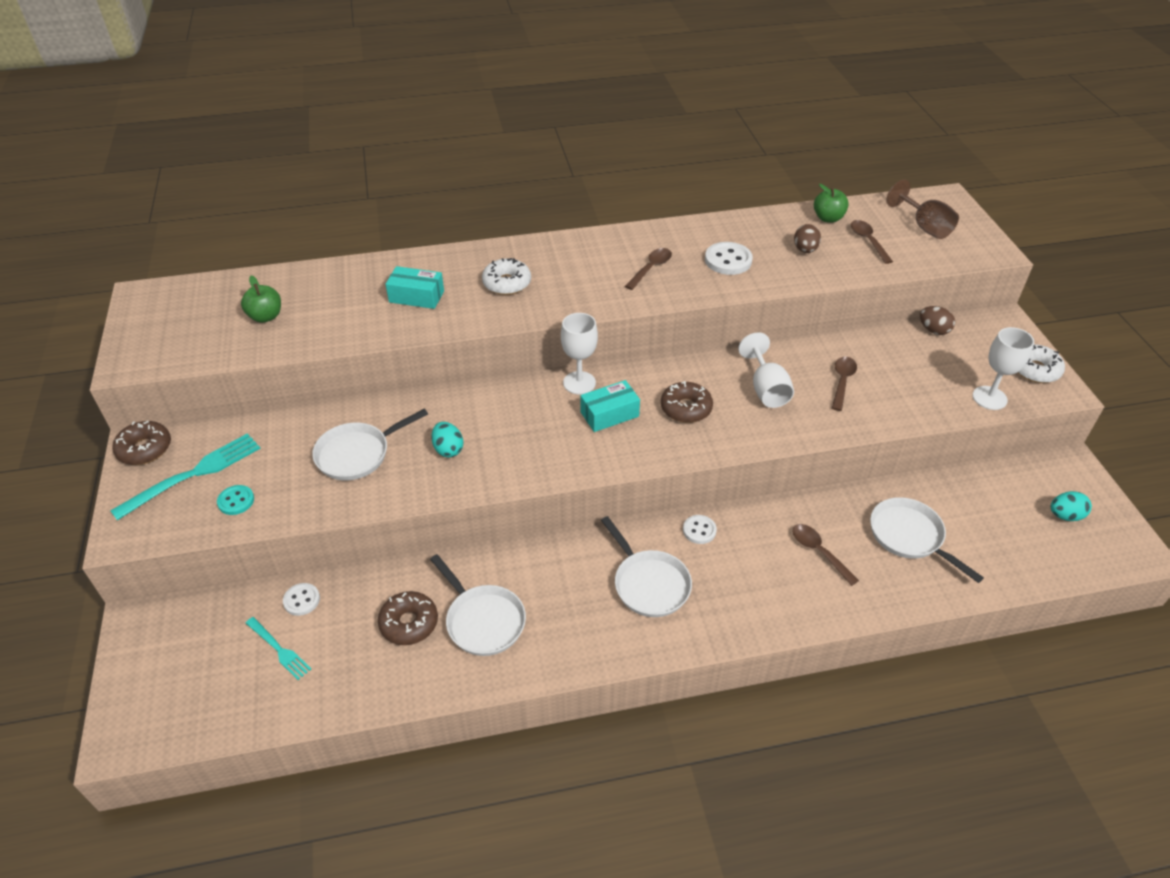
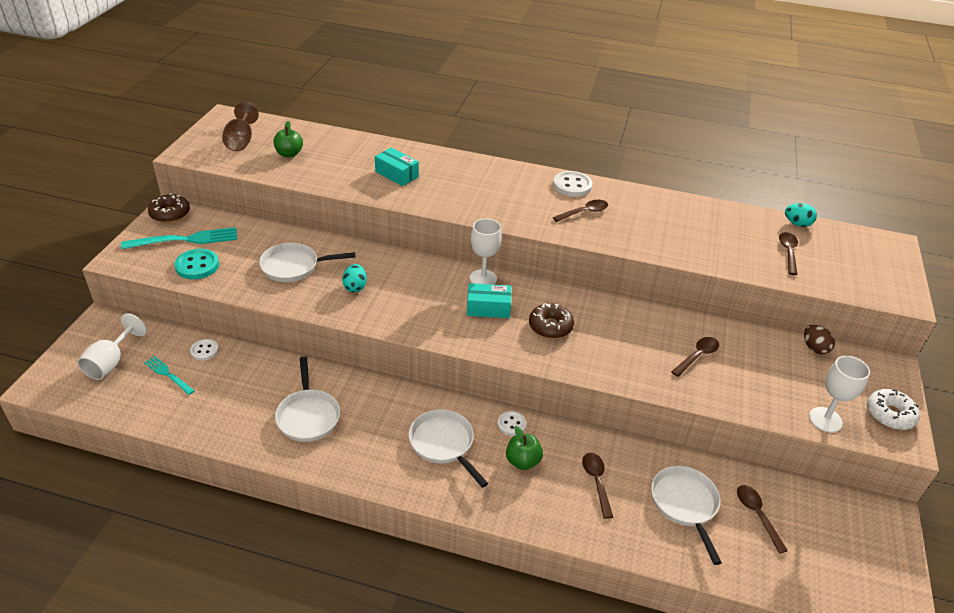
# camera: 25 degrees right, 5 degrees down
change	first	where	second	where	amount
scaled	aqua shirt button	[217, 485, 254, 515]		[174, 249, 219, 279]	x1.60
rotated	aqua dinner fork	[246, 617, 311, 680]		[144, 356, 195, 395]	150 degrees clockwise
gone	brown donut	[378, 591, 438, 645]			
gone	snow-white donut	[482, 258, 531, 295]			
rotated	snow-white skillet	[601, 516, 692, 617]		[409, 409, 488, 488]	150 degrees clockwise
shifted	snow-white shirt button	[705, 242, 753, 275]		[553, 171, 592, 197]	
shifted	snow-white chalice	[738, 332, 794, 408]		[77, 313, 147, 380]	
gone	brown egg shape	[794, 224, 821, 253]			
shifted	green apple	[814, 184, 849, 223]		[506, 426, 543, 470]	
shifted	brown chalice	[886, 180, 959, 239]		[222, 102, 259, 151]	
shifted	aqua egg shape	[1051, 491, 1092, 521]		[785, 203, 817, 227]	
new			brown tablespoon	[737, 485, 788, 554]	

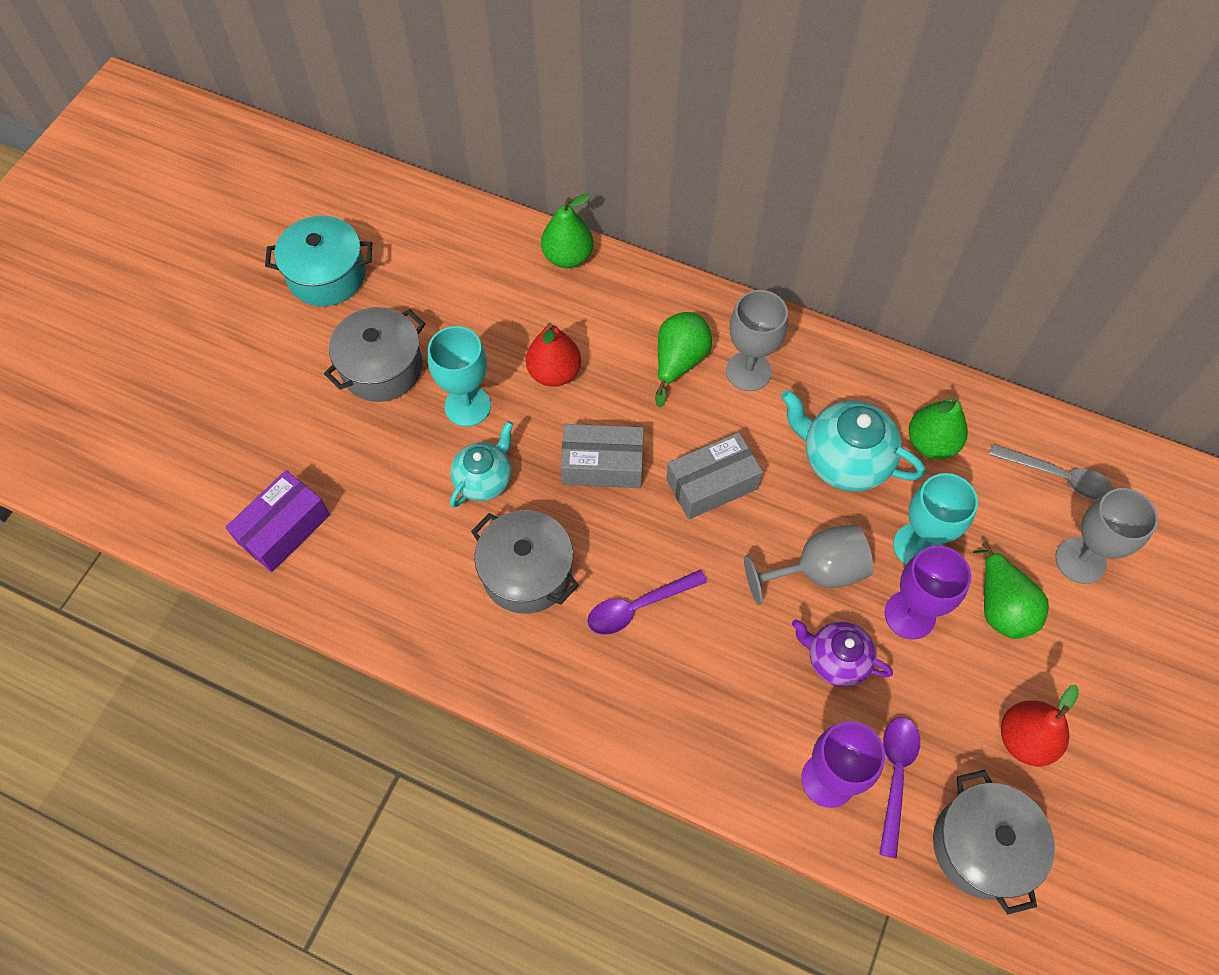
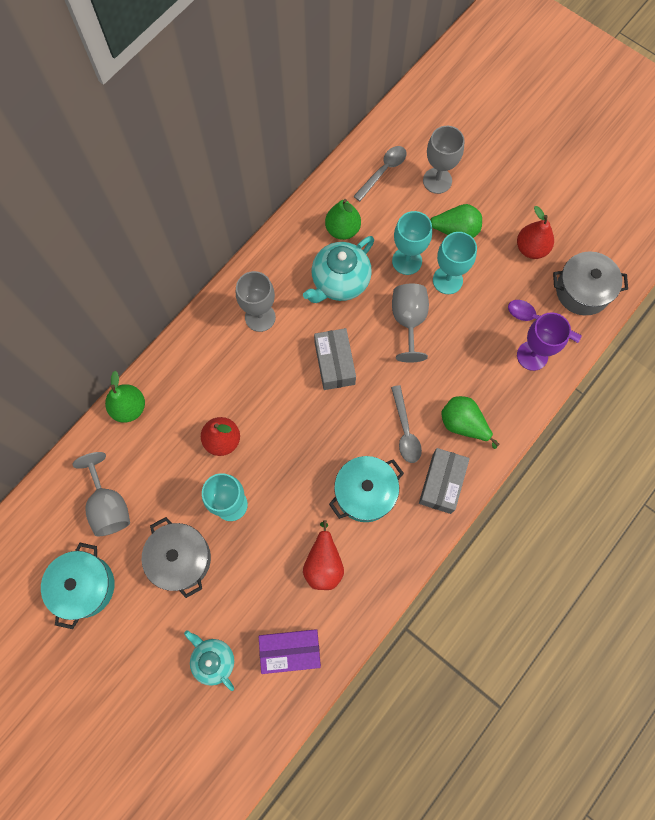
# camera: 75 degrees left, 10 degrees up
change	first	where	second	where	amount
rotated	purple package	[225, 470, 330, 572]		[258, 629, 321, 674]	60 degrees counterclockwise
shifted	aqua tea pot	[450, 421, 513, 508]		[184, 630, 234, 691]	
repainted	grey pot	[471, 510, 579, 614]	aqua pot	[329, 456, 404, 522]	
shifted	grey package	[561, 424, 644, 488]		[419, 448, 470, 514]	
repainted	purple tablespoon	[587, 570, 707, 635]	grey tablespoon	[391, 385, 422, 463]	
shifted	green pear fruit	[655, 312, 712, 407]		[441, 396, 500, 449]	
gone	purple tea pot	[792, 619, 893, 687]			
repainted	purple chalice	[885, 546, 971, 639]	aqua chalice	[433, 232, 477, 294]	
new			grey chalice	[72, 452, 130, 536]	
new			scarlet pear fruit	[303, 520, 344, 590]	

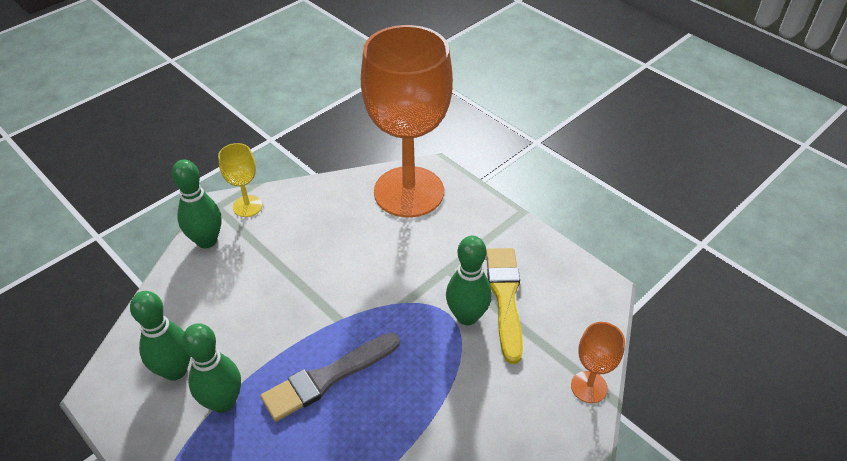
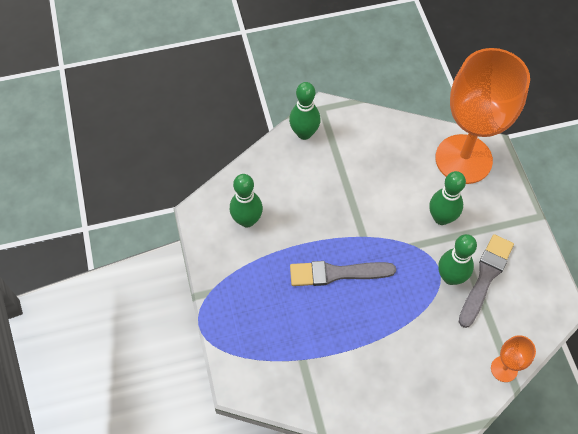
# camera: 30 degrees right, 15 degrees up
change	first	where	second	where	amount
shifted	green tenpin	[182, 323, 241, 413]		[429, 171, 466, 225]	
gone	bright yellow chalice	[218, 143, 263, 217]			
repainted	bright yellow brush	[486, 248, 523, 364]	grey brush	[459, 234, 514, 328]	

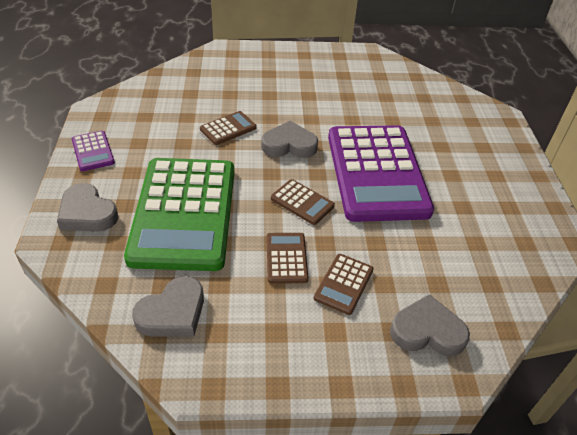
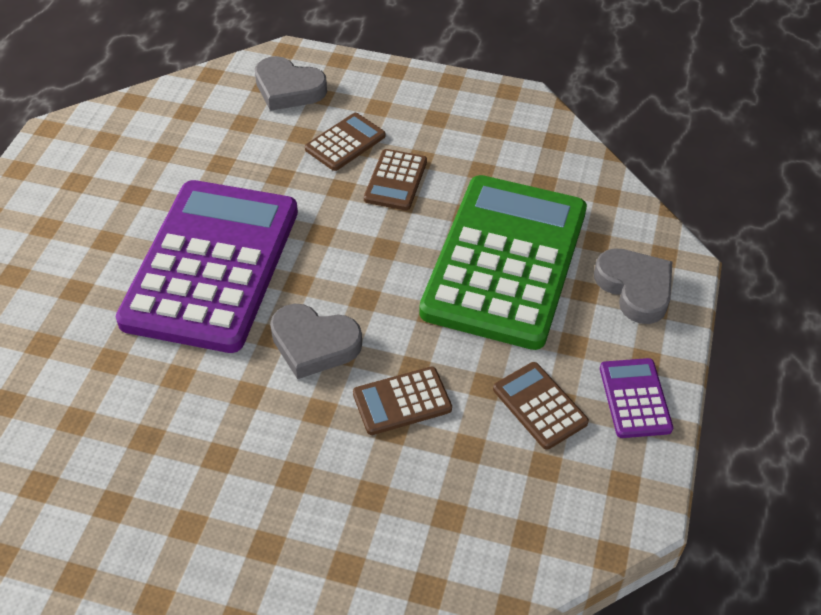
# camera: 160 degrees left, 5 degrees up
change	first	where	second	where	amount
gone	grey heart	[132, 276, 204, 337]			
shifted	brown calculator	[271, 179, 335, 225]		[493, 362, 589, 450]	

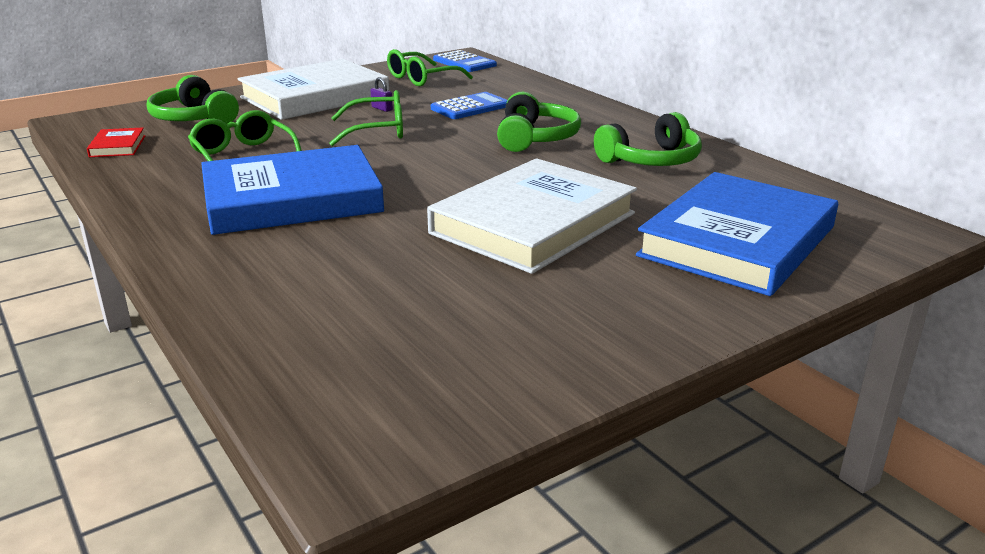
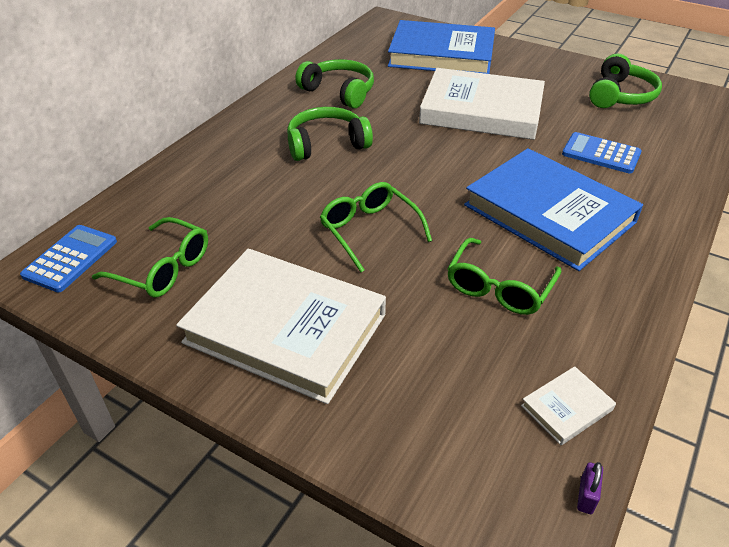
# camera: 115 degrees left, 15 degrees up
change	first	where	second	where	amount
repainted	scarlet hardcover	[87, 127, 145, 157]	snow-white hardcover	[521, 366, 616, 445]	
shifted	green headphones	[147, 75, 239, 124]		[589, 54, 662, 108]	
shifted	purple small lock	[371, 77, 393, 112]		[577, 462, 603, 514]	
shifted	blue calculator	[431, 92, 508, 119]		[562, 132, 642, 174]	

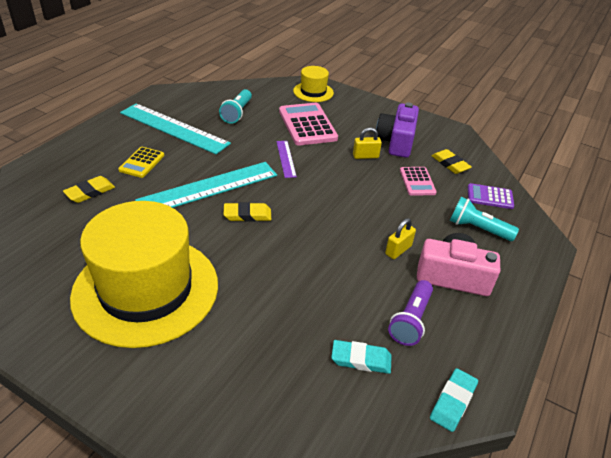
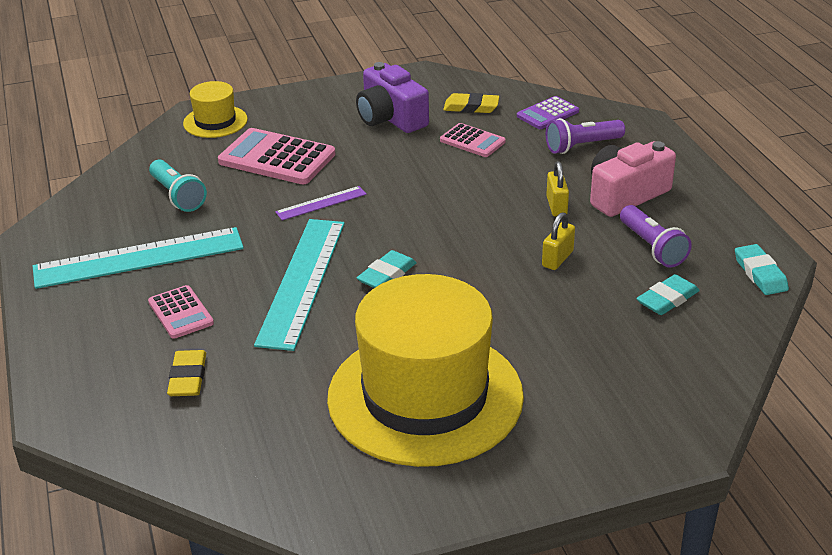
# camera: 45 degrees left, 5 degrees down
change	first	where	second	where	amount
repainted	bright yellow calculator	[118, 147, 164, 178]	pink calculator	[148, 285, 214, 339]	
repainted	bright yellow pencil eraser	[223, 202, 271, 222]	aqua pencil eraser	[357, 250, 417, 288]	
rotated	purple straightedge	[276, 141, 297, 178]		[275, 186, 367, 221]	60 degrees counterclockwise
shifted	bright yellow small lock	[353, 127, 382, 159]		[542, 212, 575, 270]	
repainted	aqua torch	[450, 197, 519, 241]	purple torch	[546, 118, 625, 154]	

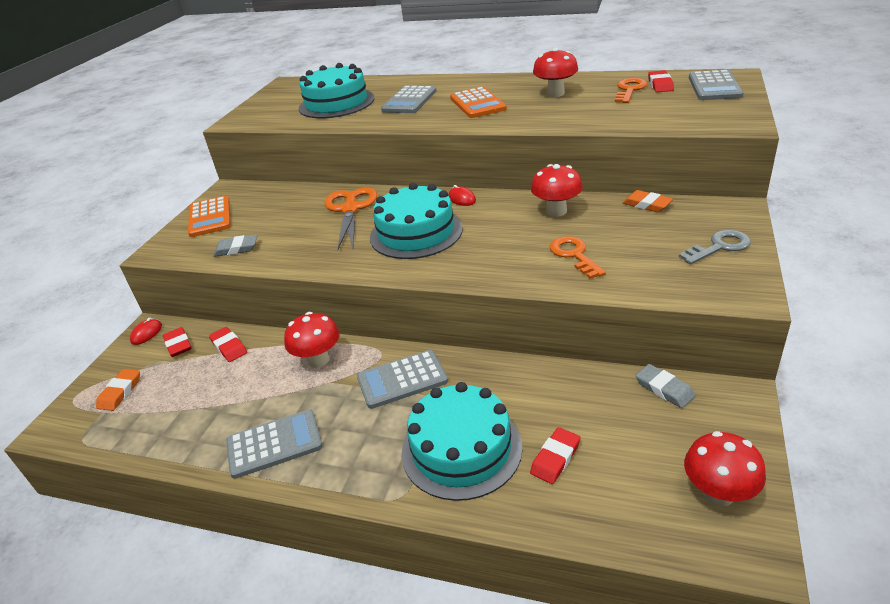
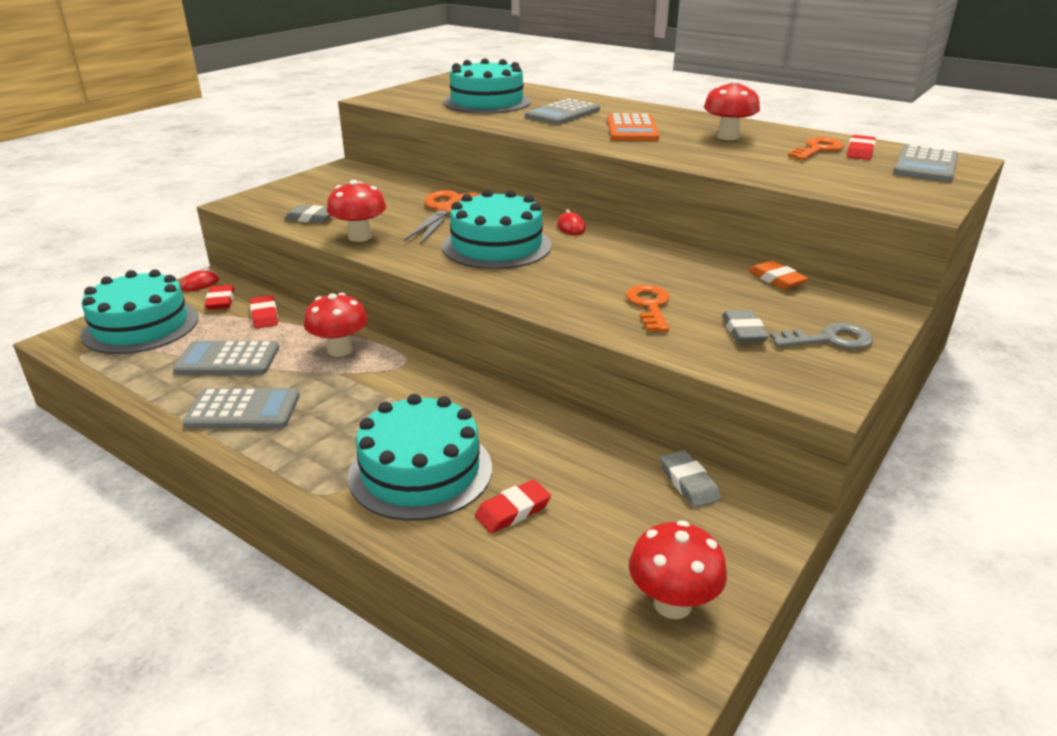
# camera: 15 degrees right, 5 degrees down
change	first	where	second	where	amount
swapped	orange pencil eraser	[96, 369, 140, 411]	aqua cake	[81, 269, 198, 354]	
gone	orange calculator	[188, 196, 231, 237]			
shifted	grey calculator	[357, 350, 448, 409]		[173, 341, 279, 375]	
shifted	scarlet toadstool	[531, 164, 583, 217]		[327, 180, 386, 242]	
new			grey pencil eraser	[722, 310, 769, 343]	

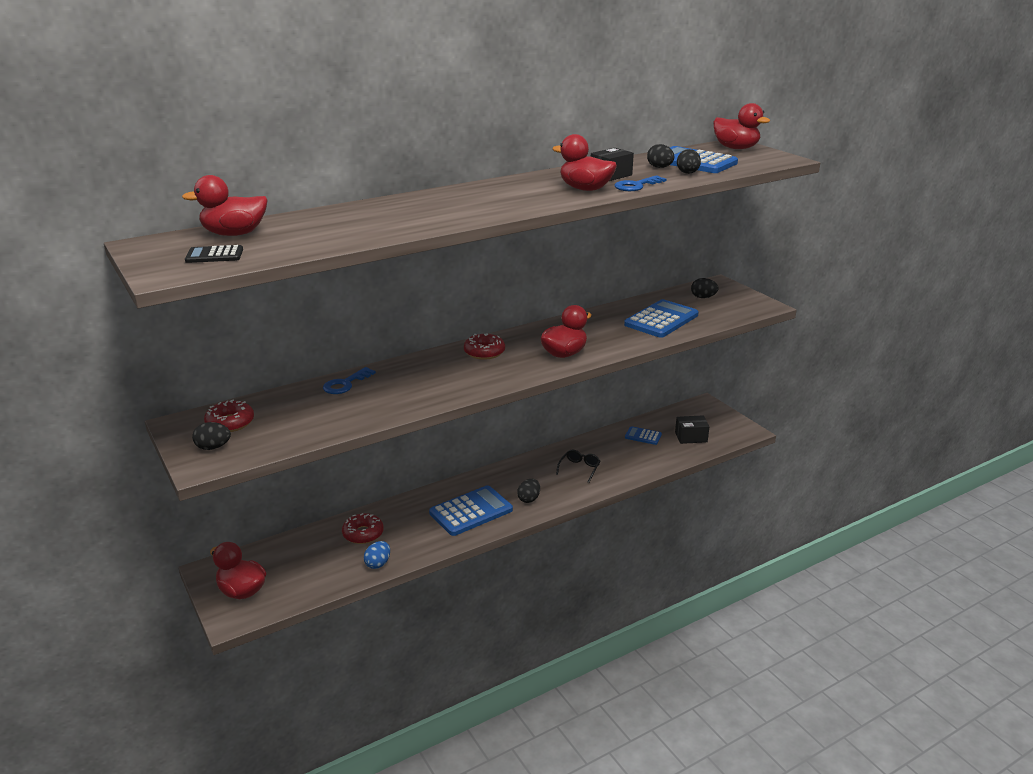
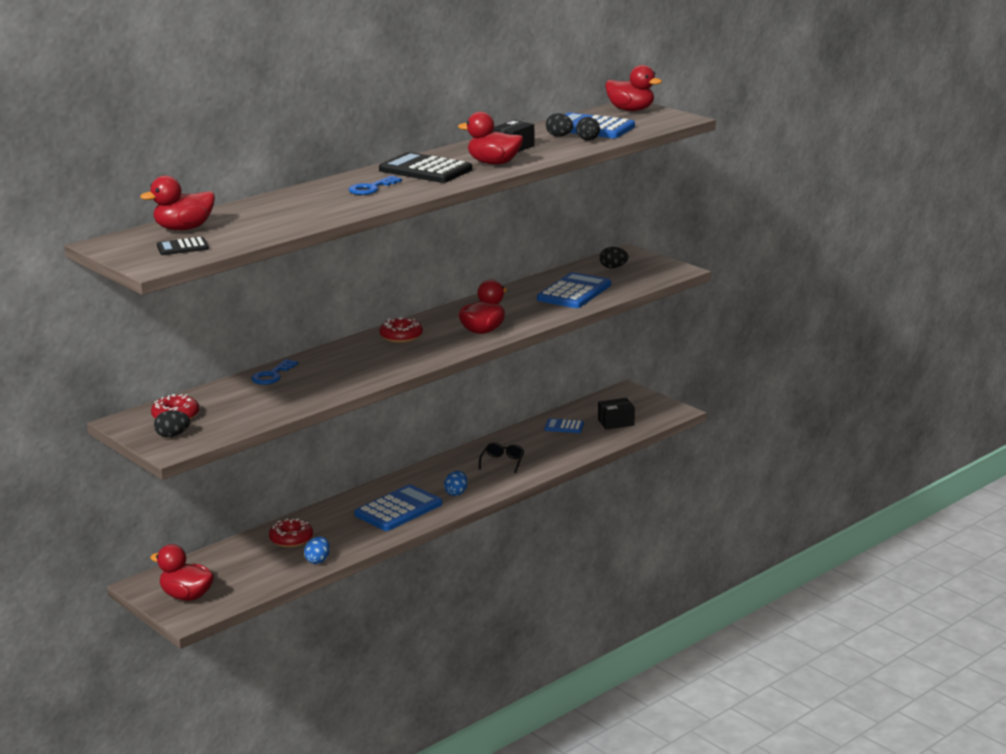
# camera: 10 degrees left, 5 degrees down
change	first	where	second	where	amount
repainted	jet-black egg shape	[517, 479, 540, 503]	blue egg shape	[444, 471, 468, 496]	
shifted	blue door key	[614, 175, 666, 191]		[349, 176, 402, 195]	
new			jet-black calculator	[379, 152, 472, 183]	

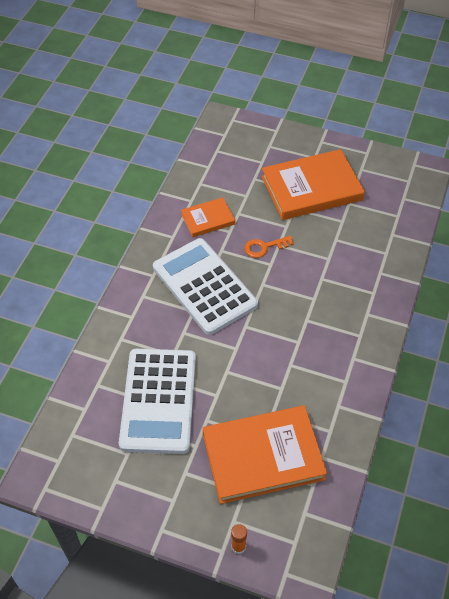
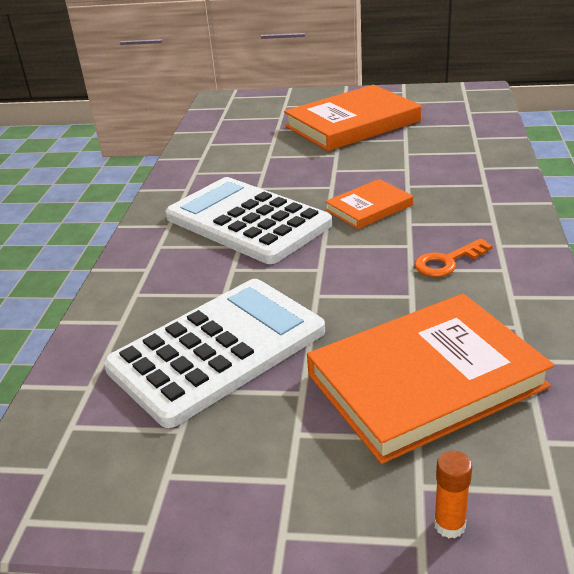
# camera: 10 degrees left, 20 degrees down
change	first	where	second	where	amount
rotated	snow-white calculator	[119, 349, 196, 454]		[104, 279, 325, 428]	120 degrees counterclockwise
shifted	orange hardcover	[181, 197, 235, 237]		[325, 179, 413, 229]	
shifted	orange door key	[244, 236, 294, 258]		[414, 238, 492, 277]	

